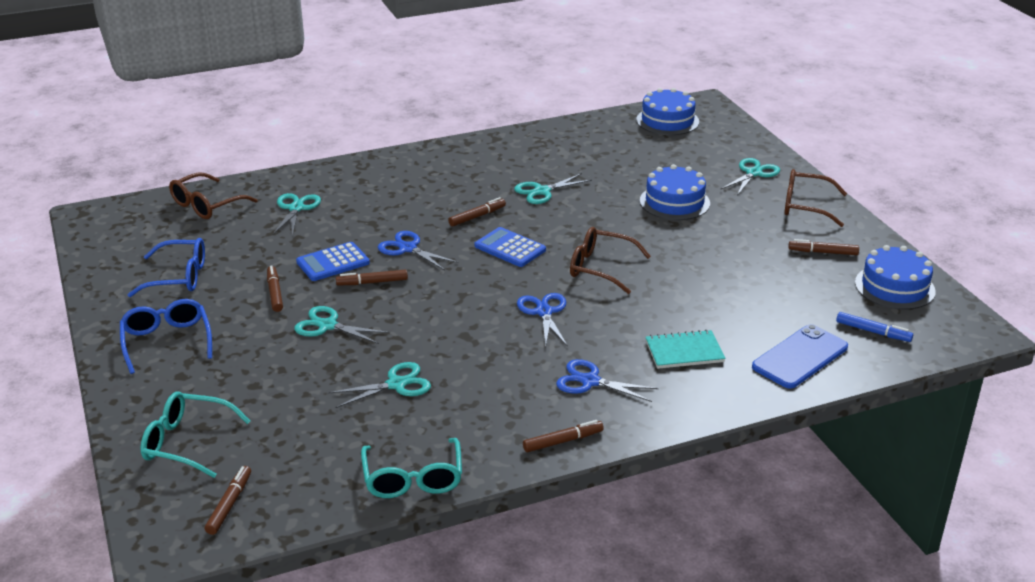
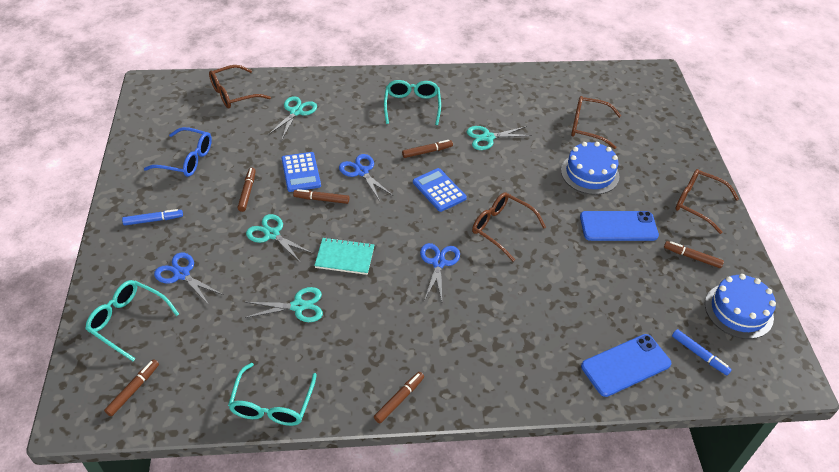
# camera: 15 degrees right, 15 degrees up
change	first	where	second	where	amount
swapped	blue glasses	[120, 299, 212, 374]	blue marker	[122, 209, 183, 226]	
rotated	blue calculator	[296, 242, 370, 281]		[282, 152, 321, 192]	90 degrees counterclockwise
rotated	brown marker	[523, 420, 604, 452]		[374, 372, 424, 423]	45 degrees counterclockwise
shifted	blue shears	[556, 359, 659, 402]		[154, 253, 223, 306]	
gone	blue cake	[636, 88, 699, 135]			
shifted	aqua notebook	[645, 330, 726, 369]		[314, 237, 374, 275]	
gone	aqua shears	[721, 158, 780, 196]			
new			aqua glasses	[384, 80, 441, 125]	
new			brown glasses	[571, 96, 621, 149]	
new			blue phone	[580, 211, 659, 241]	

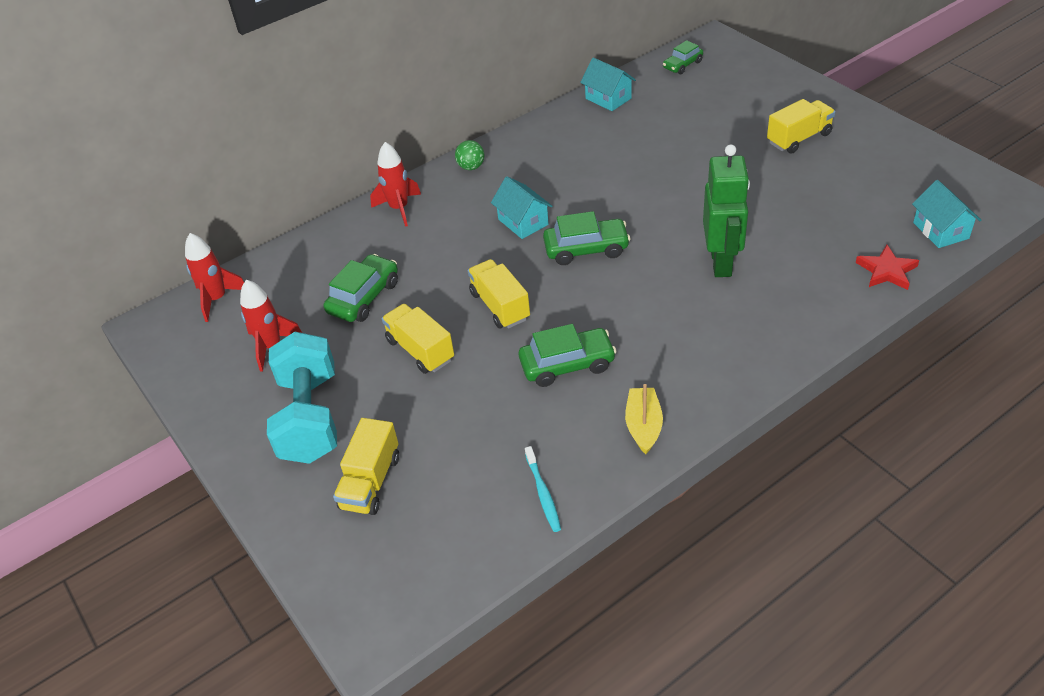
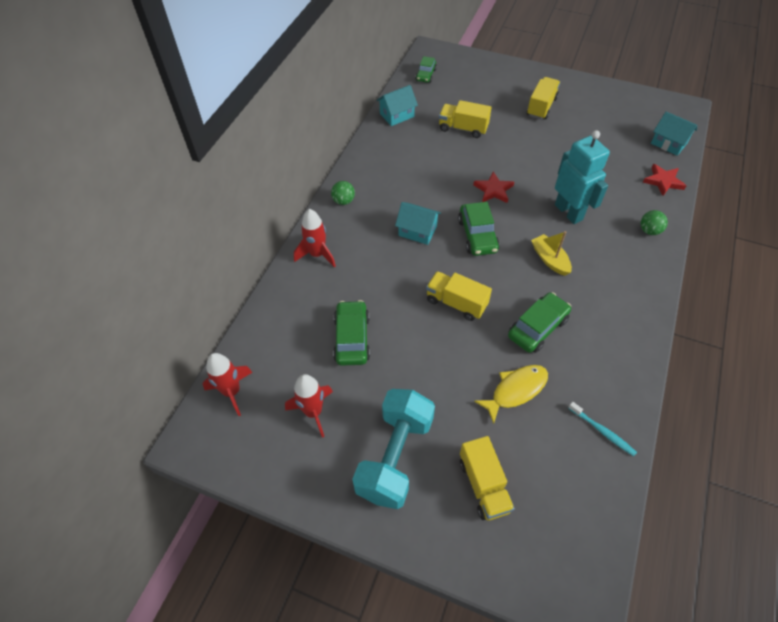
# camera: 35 degrees left, 10 degrees up
change	first	where	second	where	amount
rotated	aqua dumbbell	[267, 332, 337, 464]		[352, 389, 435, 509]	60 degrees clockwise
shifted	bright yellow lorry	[382, 304, 454, 374]		[439, 100, 492, 138]	
rotated	green car	[543, 211, 630, 265]		[458, 202, 500, 256]	120 degrees clockwise
rotated	aqua cottage	[580, 58, 636, 111]		[377, 85, 418, 126]	45 degrees counterclockwise
shifted	bright yellow boat	[625, 384, 663, 454]		[531, 231, 572, 276]	
repainted	green robot figure	[703, 144, 750, 277]	aqua robot figure	[555, 130, 610, 224]	
new			scarlet star	[473, 171, 514, 203]	
new			bright yellow toy fish	[474, 365, 548, 424]	
new			green sphere	[641, 210, 668, 235]	

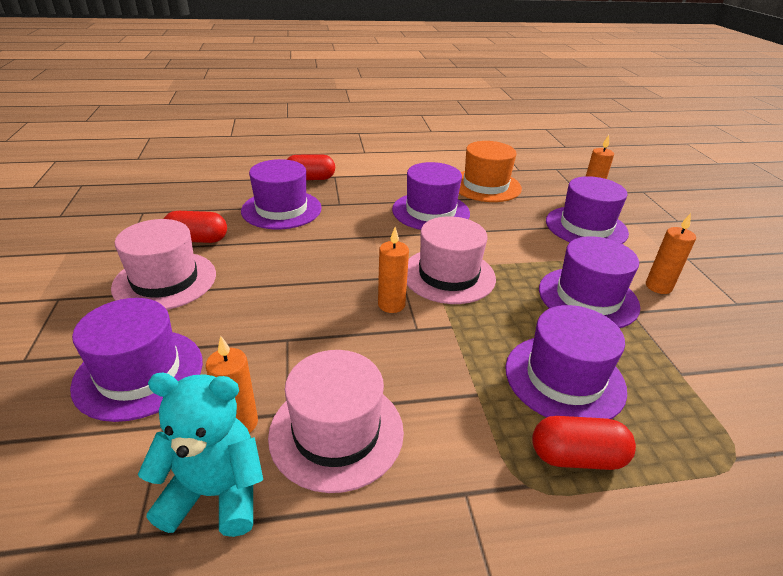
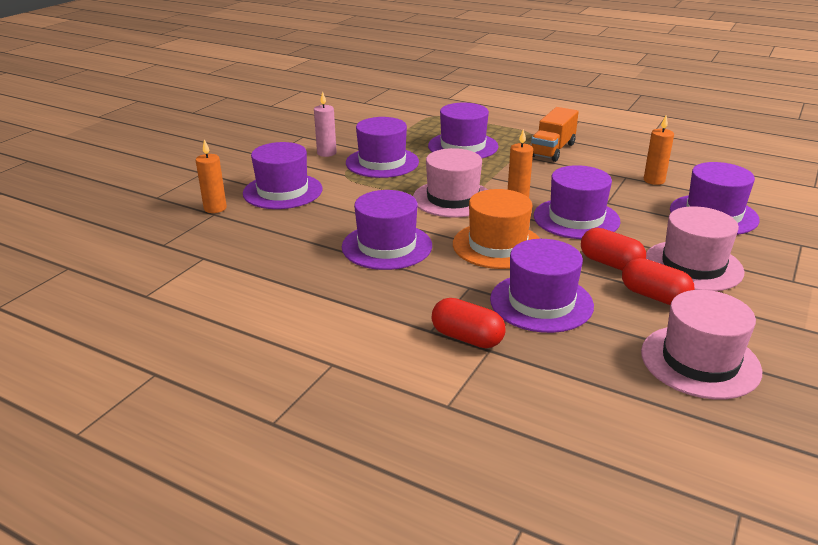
# camera: 140 degrees left, 5 degrees down
change	first	where	second	where	amount
gone	aqua stuffed bear	[138, 373, 263, 537]			
shifted	pink top hat	[268, 350, 404, 493]		[641, 290, 762, 399]	
shifted	orange top hat	[459, 141, 522, 202]		[453, 189, 540, 269]	
shifted	scarlet pill	[532, 416, 636, 470]		[581, 228, 646, 270]	
repainted	orange wax candle	[646, 213, 696, 294]	pink wax candle	[314, 92, 337, 157]	
new			orange lorry	[531, 107, 579, 162]	
new			purple top hat	[534, 165, 620, 239]	

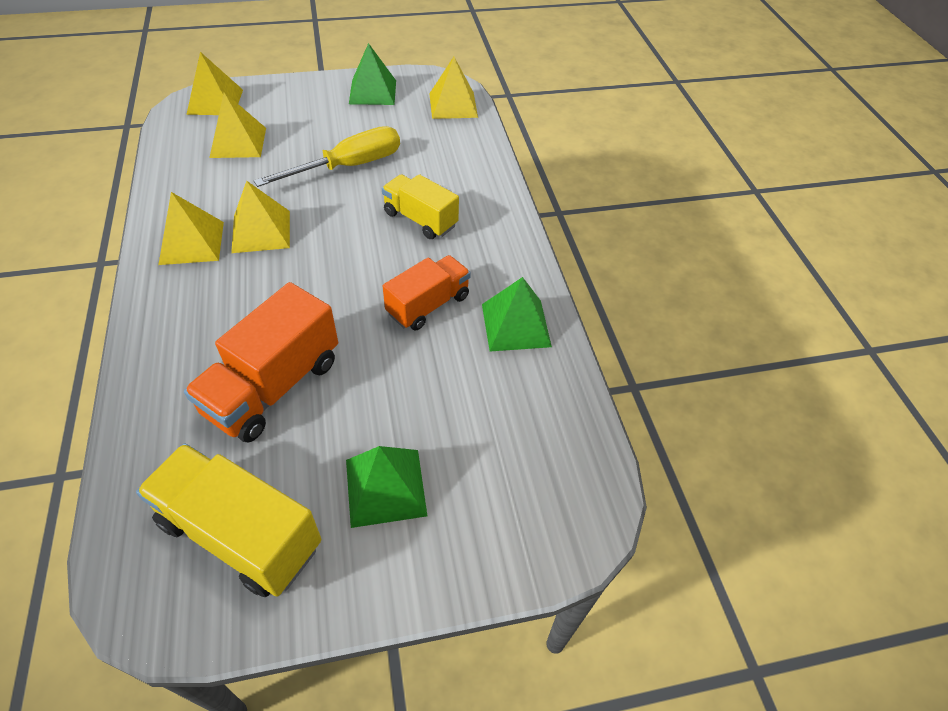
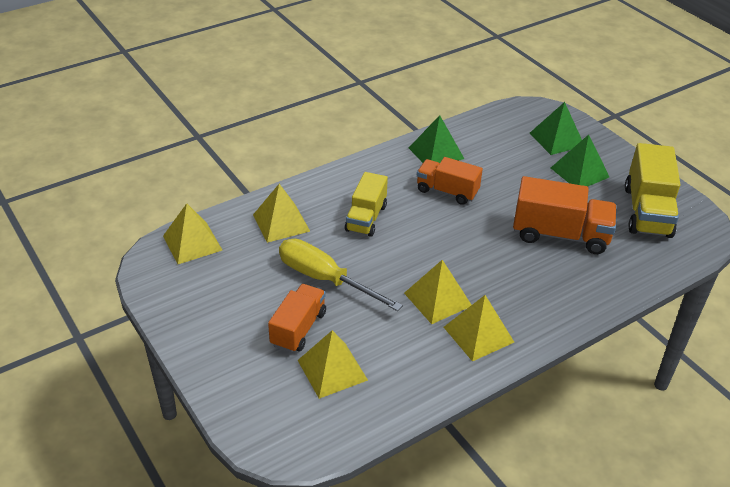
# camera: 110 degrees left, 10 degrees down
change	first	where	second	where	amount
shifted	bright yellow pyramid shape	[186, 52, 243, 115]		[253, 184, 310, 243]	
shifted	green pyramid shape	[349, 43, 396, 105]		[530, 102, 582, 155]	
new			orange lorry	[268, 284, 326, 353]	

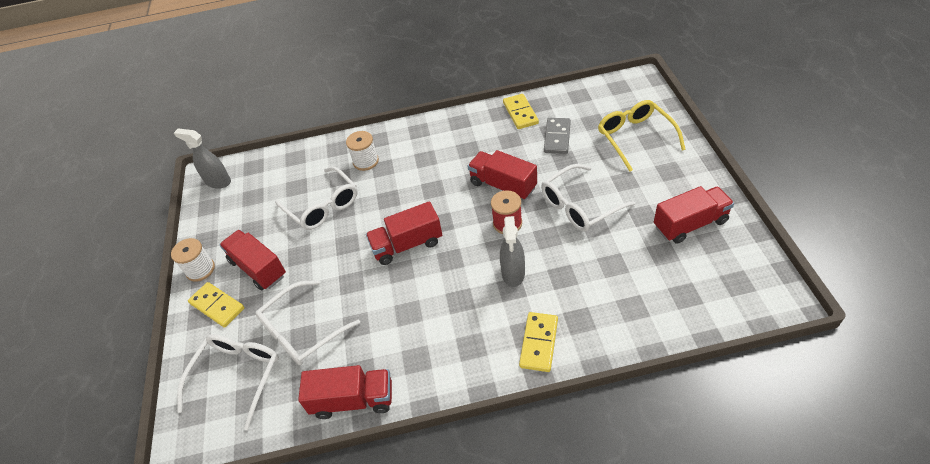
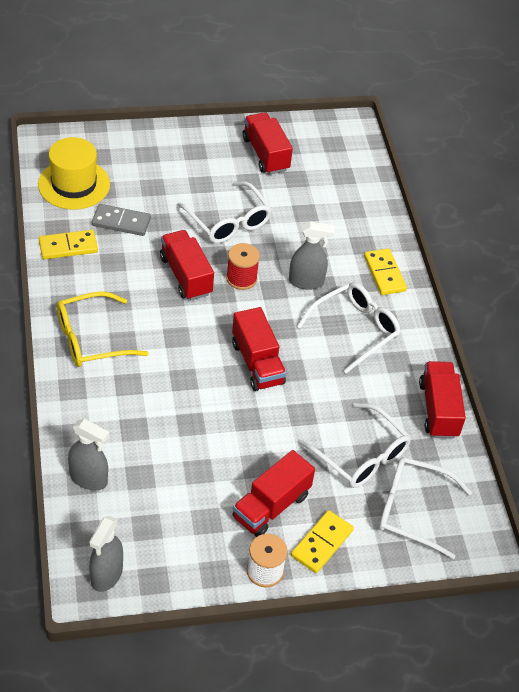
# camera: 100 degrees left, 0 degrees up
change	first	where	second	where	amount
shifted	snow-white glasses	[275, 166, 358, 230]		[297, 282, 401, 373]	
gone	snow-white spool	[346, 131, 379, 171]			
rotated	scarlet lorry	[468, 150, 537, 200]		[160, 230, 214, 300]	120 degrees clockwise
rotated	bright yellow domino tile	[519, 312, 558, 372]		[364, 248, 407, 295]	60 degrees clockwise
shifted	bright yellow glasses	[598, 100, 686, 172]		[57, 291, 149, 367]	
new			bright yellow top hat	[38, 137, 110, 210]	
new			grey sprayer	[68, 419, 109, 490]	

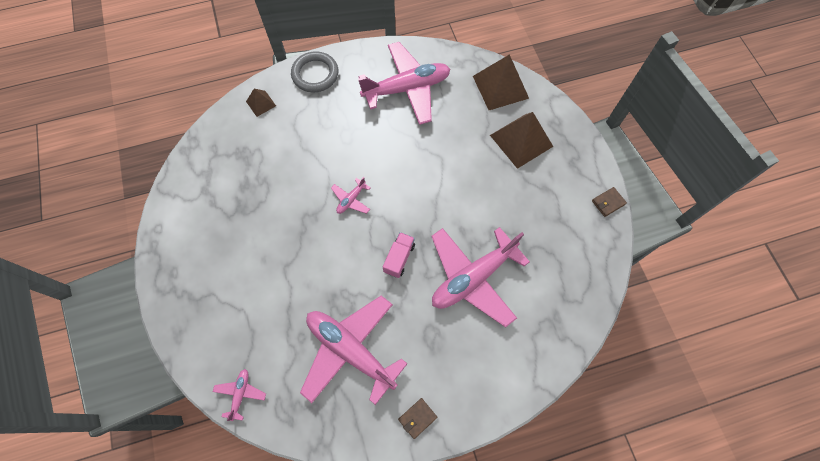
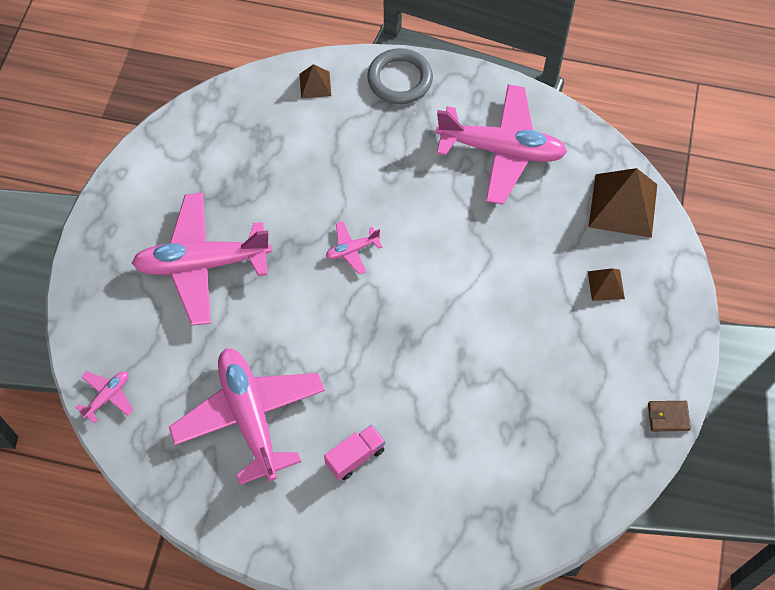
# camera: 30 degrees right, 5 degrees down
change	first	where	second	where	amount
shifted	pink lorry	[383, 232, 415, 278]		[324, 425, 385, 480]	
gone	brown card wallet	[398, 398, 437, 439]			
shifted	pink plane	[431, 227, 530, 328]		[132, 193, 272, 326]	
scaled	brown pyramid shape	[490, 112, 553, 169]		[588, 268, 625, 301]	x0.51

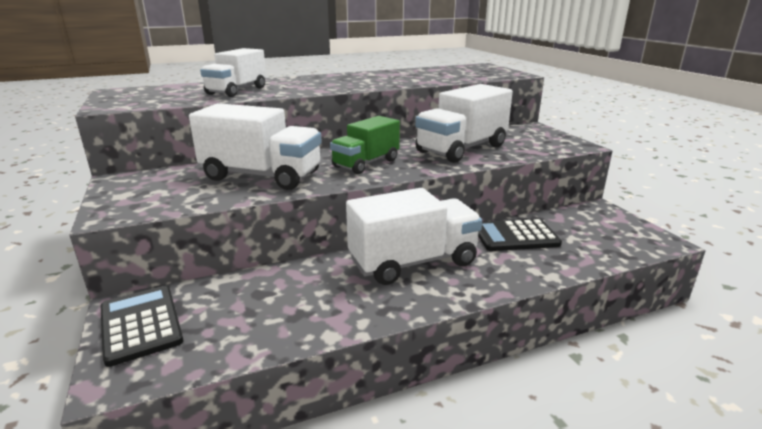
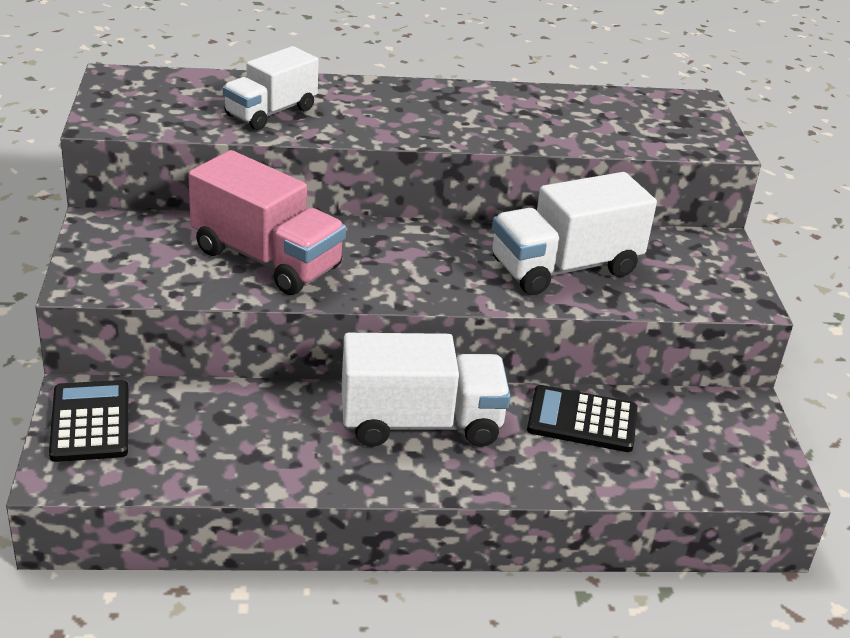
# camera: 15 degrees right, 10 degrees up
change	first	where	second	where	amount
repainted	snow-white lorry	[189, 103, 322, 190]	pink lorry	[188, 150, 346, 295]	
gone	green lorry	[330, 116, 400, 174]			

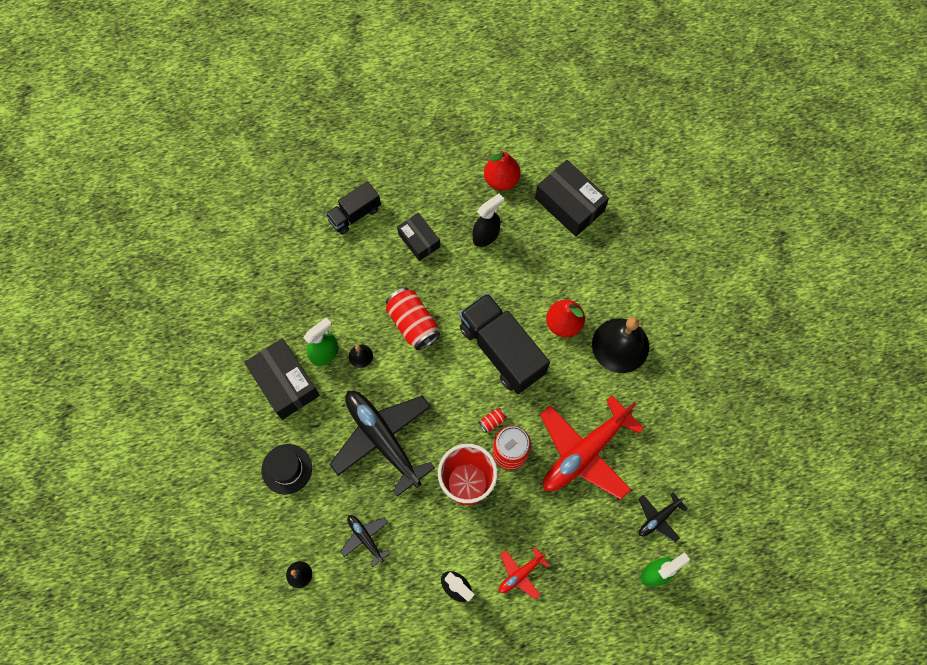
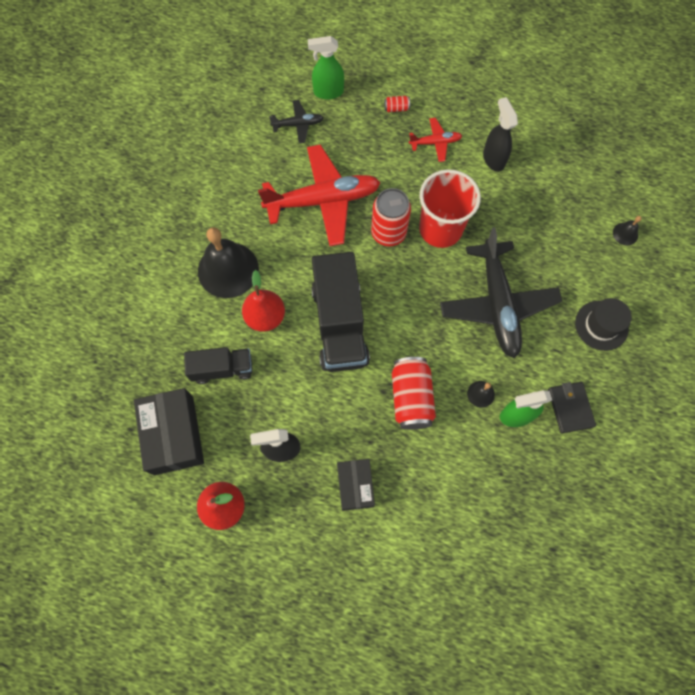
# camera: 150 degrees left, 0 degrees up
change	first	where	second	where	amount
swapped	jet-black package	[244, 338, 320, 420]	jet-black card wallet	[548, 382, 596, 433]	
shifted	jet-black lorry	[325, 181, 381, 234]		[184, 347, 252, 384]	
gone	jet-black plane	[340, 515, 390, 567]			
shifted	scarlet soda can	[479, 408, 507, 433]		[384, 96, 410, 112]	

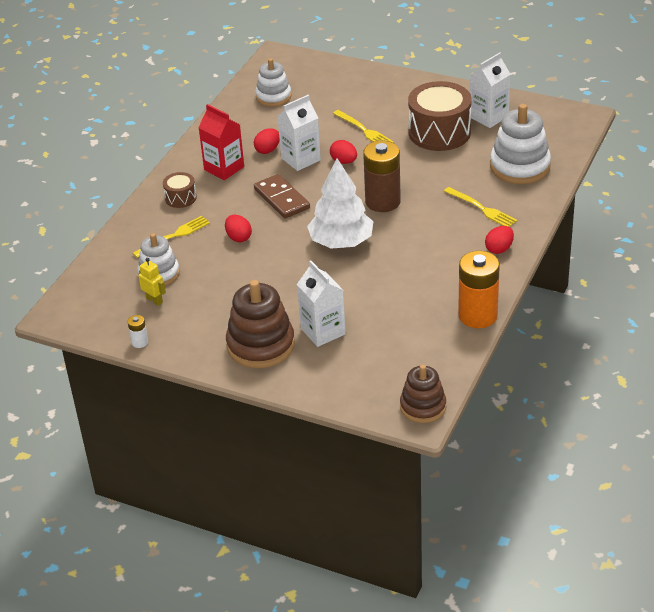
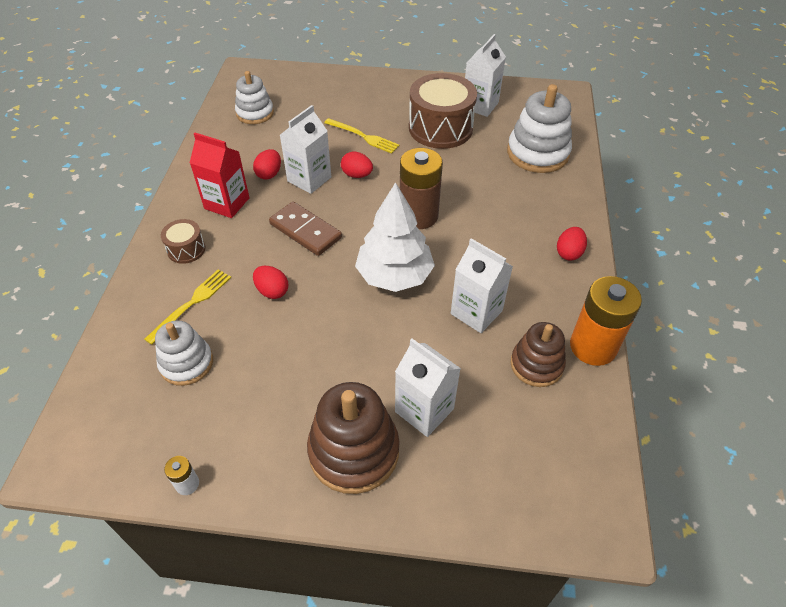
# camera: 20 degrees left, 10 degrees up
change	first	where	second	where	amount
gone	bright yellow robot figure	[139, 258, 166, 306]			
shifted	brown ring stacker	[400, 364, 446, 423]		[511, 322, 566, 387]	
gone	bright yellow dinner fork	[444, 187, 517, 227]			
new			snow-white carton	[451, 238, 513, 333]	

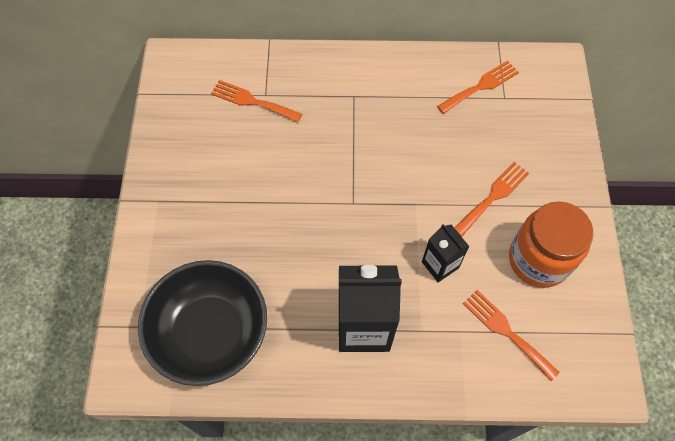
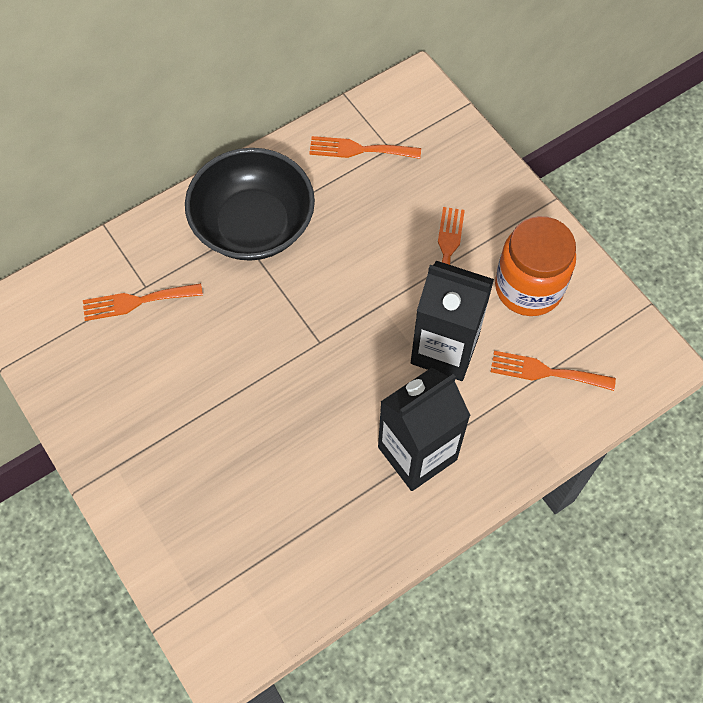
# camera: 35 degrees left, 0 degrees up
change	first	where	second	where	amount
shifted	jet-black bowl	[138, 260, 267, 386]		[185, 148, 315, 261]	
scaled	jet-black carton	[422, 224, 470, 282]		[411, 261, 494, 381]	x1.79
rotated	orange dinner fork	[437, 61, 519, 114]		[309, 136, 421, 159]	105 degrees counterclockwise

